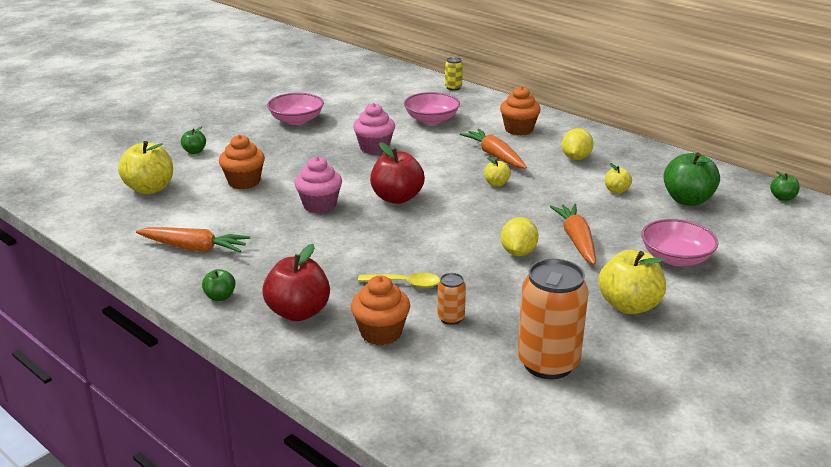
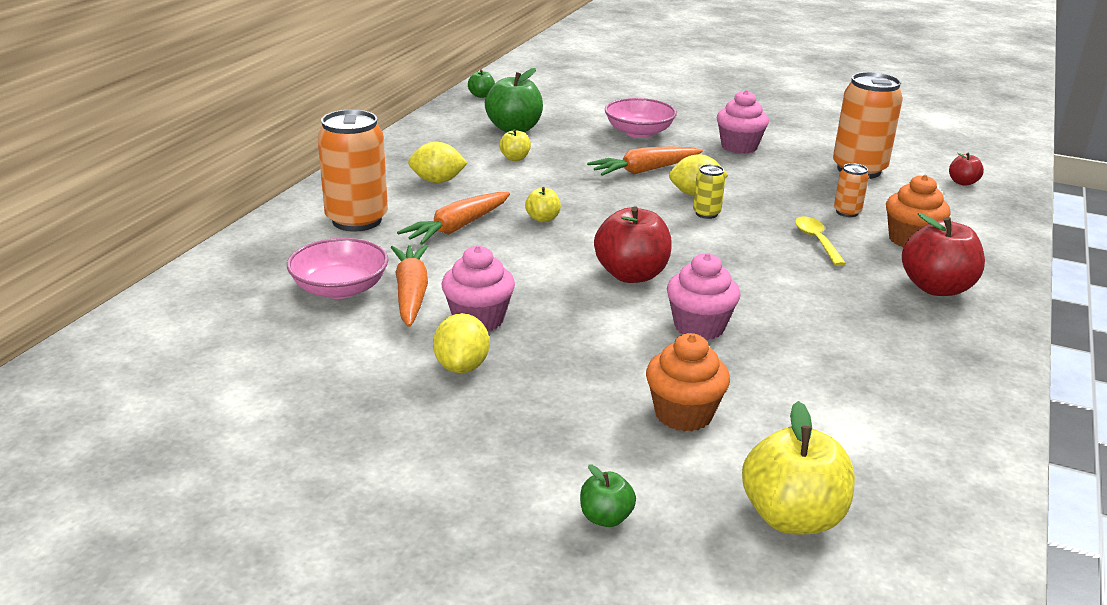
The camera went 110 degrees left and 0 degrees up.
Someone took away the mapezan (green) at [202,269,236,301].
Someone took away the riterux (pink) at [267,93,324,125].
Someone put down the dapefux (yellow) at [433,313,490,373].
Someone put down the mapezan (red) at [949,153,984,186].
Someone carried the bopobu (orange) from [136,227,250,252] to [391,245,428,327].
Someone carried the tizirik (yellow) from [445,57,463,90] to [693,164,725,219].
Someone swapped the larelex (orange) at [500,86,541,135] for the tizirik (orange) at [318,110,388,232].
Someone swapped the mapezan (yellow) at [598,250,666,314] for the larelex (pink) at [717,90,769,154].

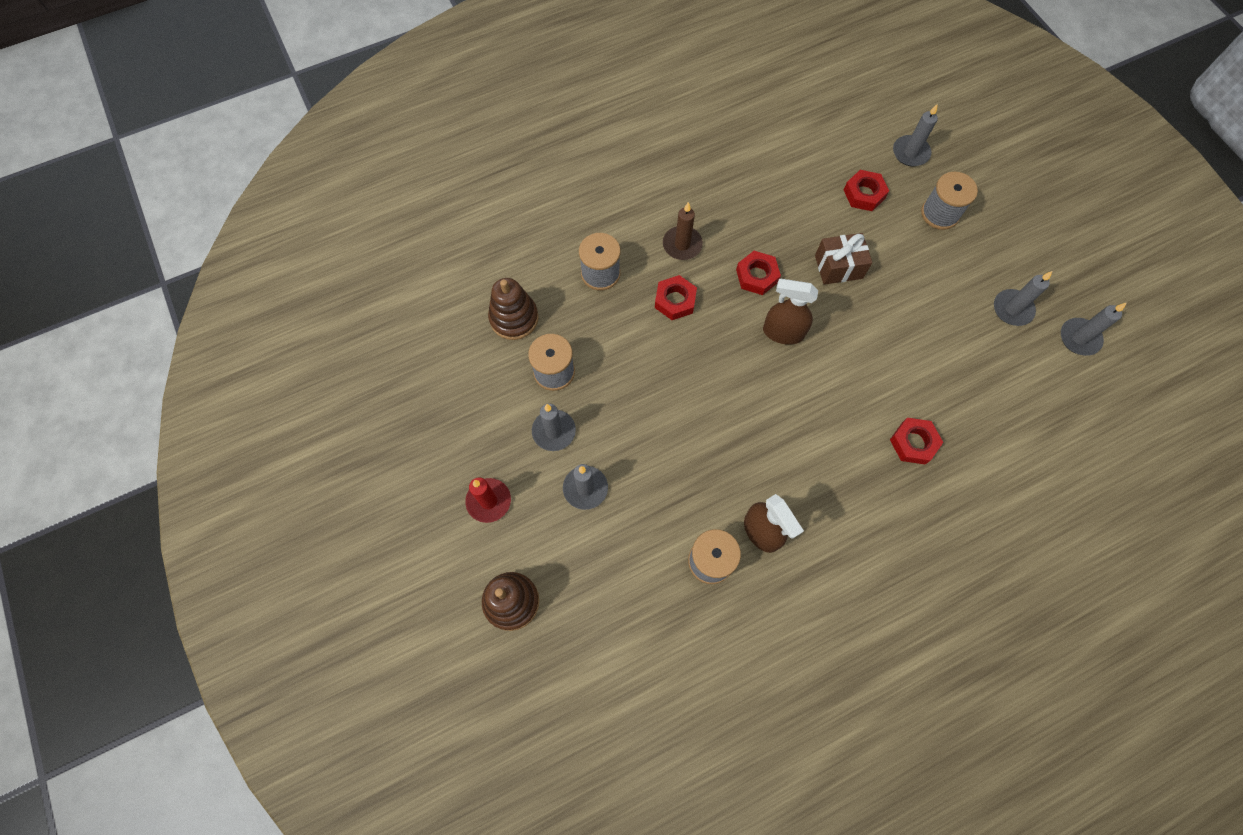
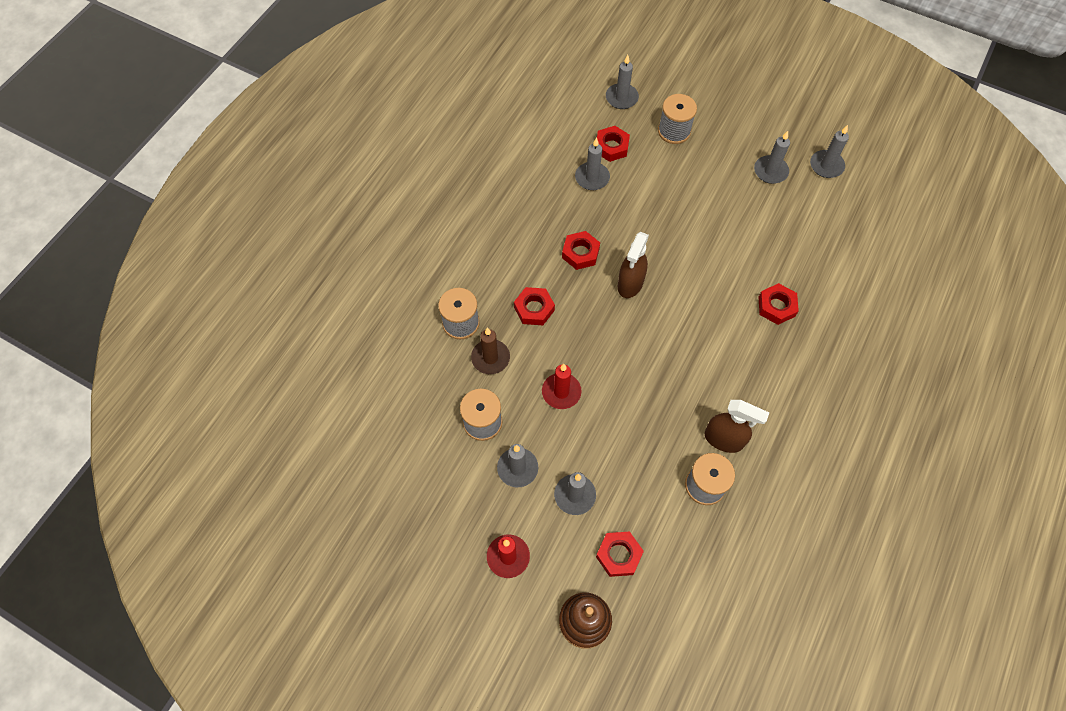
The camera went 35 degrees left and 5 degrees down.
Someone took away the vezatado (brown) at [488,278,539,340].
Someone took away the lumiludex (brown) at [815,233,872,285].
Someone put down the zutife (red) at [542,364,582,409].
Someone put down the zutife (grey) at [575,138,610,190].
Someone put down the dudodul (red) at [596,532,644,577].
Someone carried the zutife (brown) from [663,202,703,260] to [471,328,510,374].
Someone rotated the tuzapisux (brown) at [763,279,818,345] by 45 degrees counterclockwise.

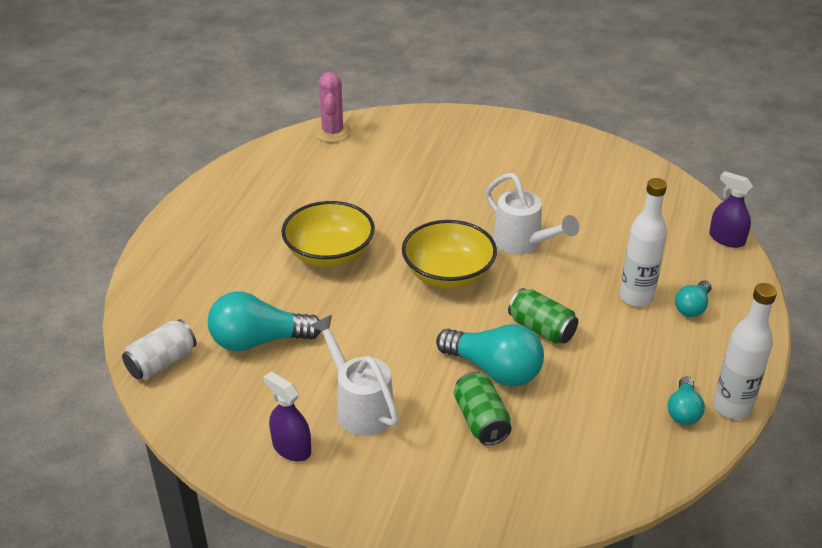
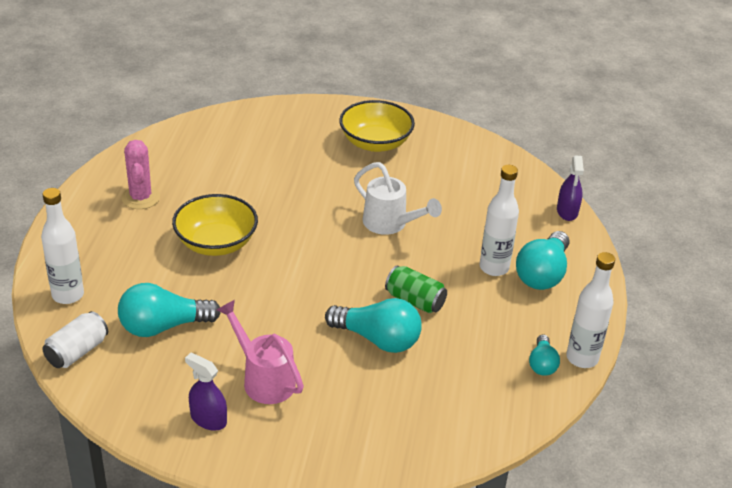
The camera went 10 degrees left and 0 degrees up.
Someone took away the tizirik (green) at [454,372,512,445].
Someone put down the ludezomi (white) at [41,188,84,304].
Someone carried the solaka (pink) from [314,72,352,143] to [121,140,160,209].
Someone carried the riterux (yellow) from [402,220,497,289] to [339,100,415,152].
Someone repainted the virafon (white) at [310,315,399,436], which became the virafon (pink) at [217,300,304,404].
Someone rotated the tuzapisux (purple) at [709,171,753,248] by 120 degrees counterclockwise.
Someone scaled the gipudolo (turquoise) at [675,280,712,317] by 1.79.

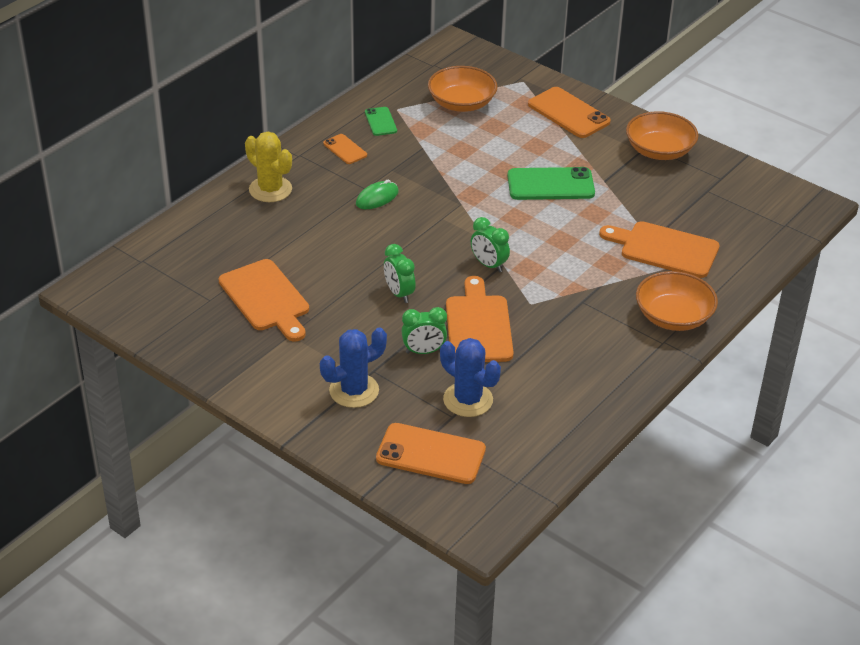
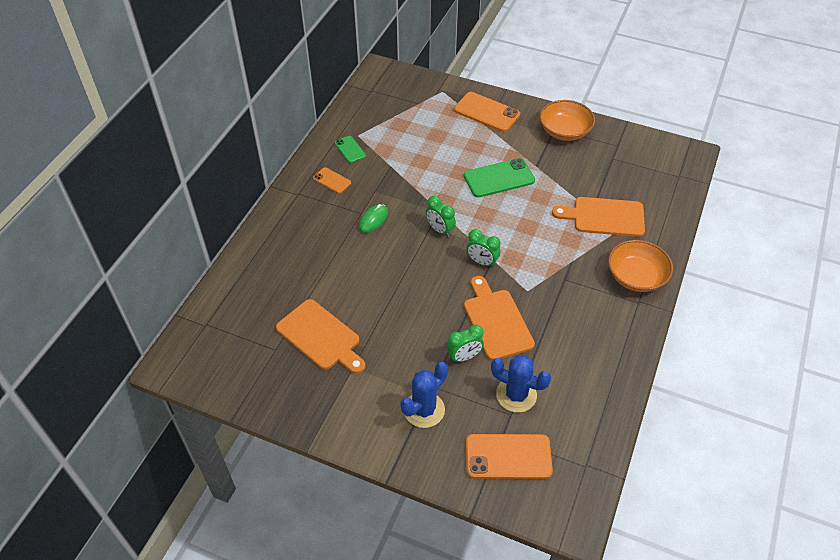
The camera went 15 degrees left and 10 degrees up.
Someone took away the solaka (yellow) at [245,132,292,202].
Someone took away the riterux (orange) at [428,66,498,112].
Someone carried the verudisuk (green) from [384,244,416,303] to [426,196,456,237].

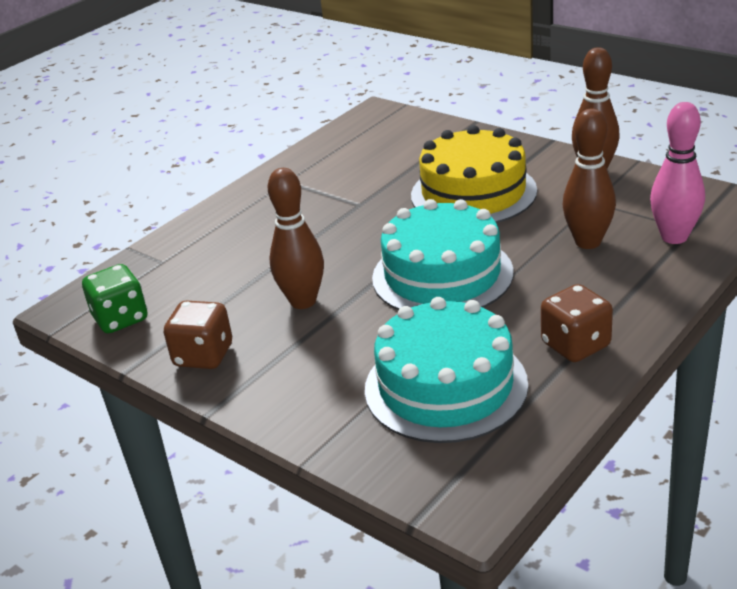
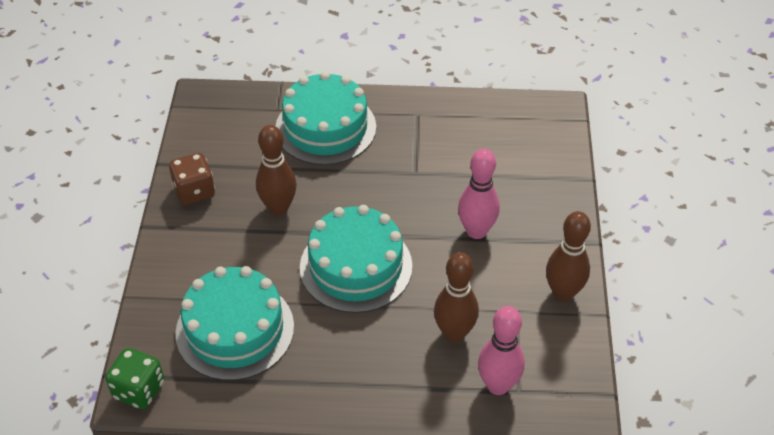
The camera went 50 degrees right and 15 degrees up.
Someone took away the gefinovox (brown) at [541,284,613,362].
Someone put down the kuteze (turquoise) at [276,71,376,165].
Someone carried the gefinovox (green) from [82,264,147,333] to [105,348,164,409].
Someone swapped the kuteze (yellow) at [411,125,537,223] for the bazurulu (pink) at [458,149,500,239].

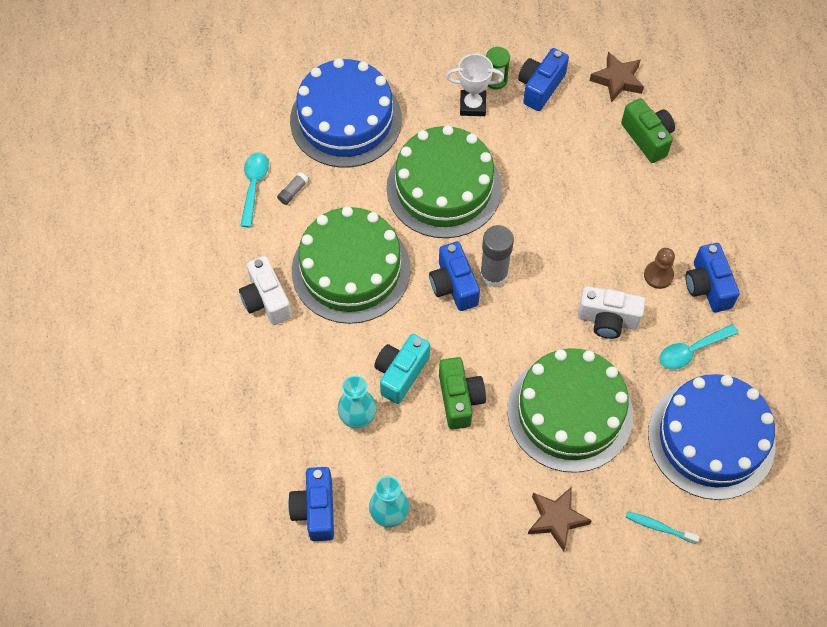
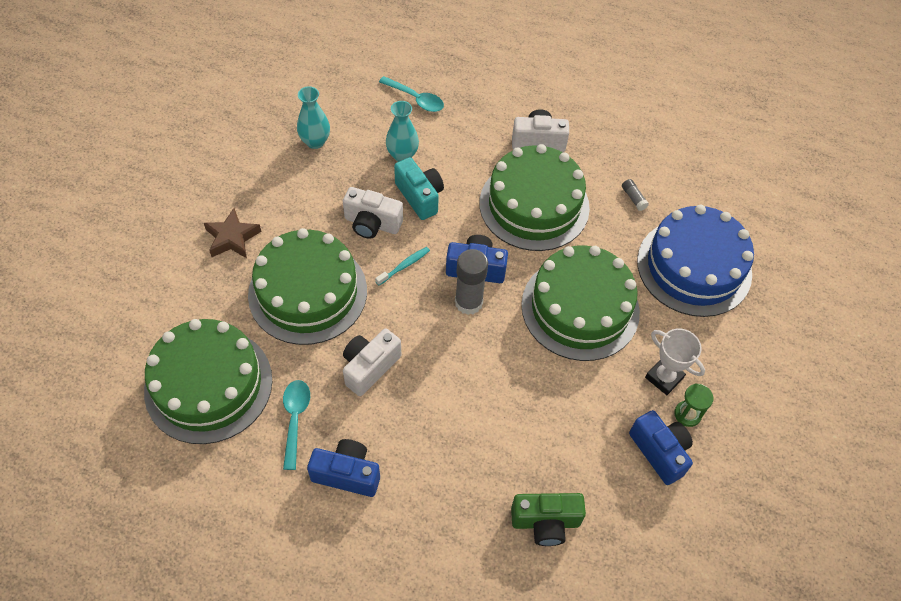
The camera went 115 degrees right and 5 degrees down.
Someone took away the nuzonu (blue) at [288,467,334,541].
Someone took away the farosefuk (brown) at [590,52,644,103].
Someone took away the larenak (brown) at [644,248,675,289].
Someone carried the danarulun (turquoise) from [240,153,269,227] to [379,76,444,112].
Someone carried the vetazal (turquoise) from [626,511,700,544] to [375,247,430,285].
Someone repainted the nuzonu (green) at [439,357,486,430], which became the nuzonu (white) at [343,187,403,239].
Someone repainted the kuteze (blue) at [648,374,776,500], which became the kuteze (green) at [144,319,272,444].
Someone rotated the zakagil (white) at [446,54,504,116] by 75 degrees counterclockwise.

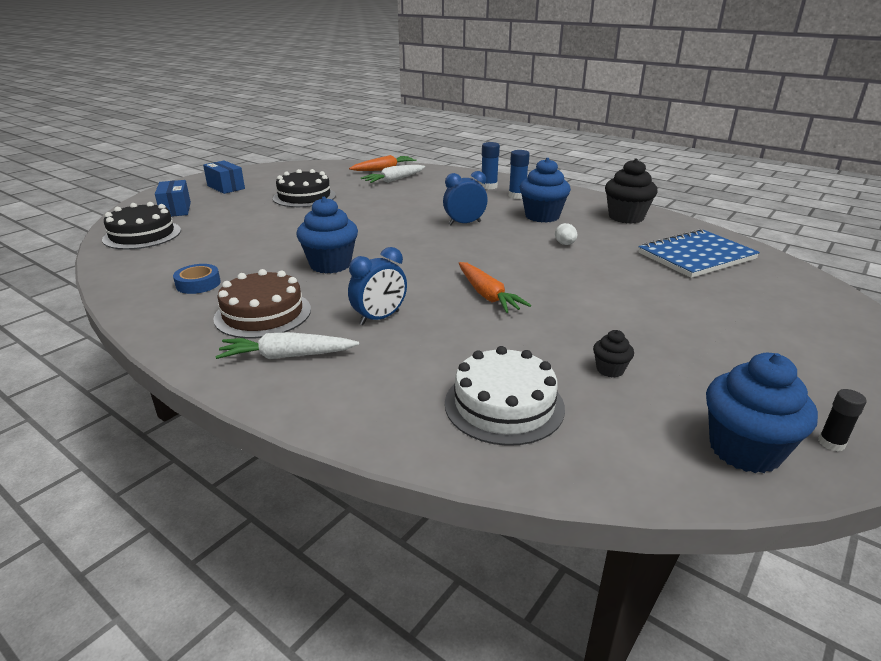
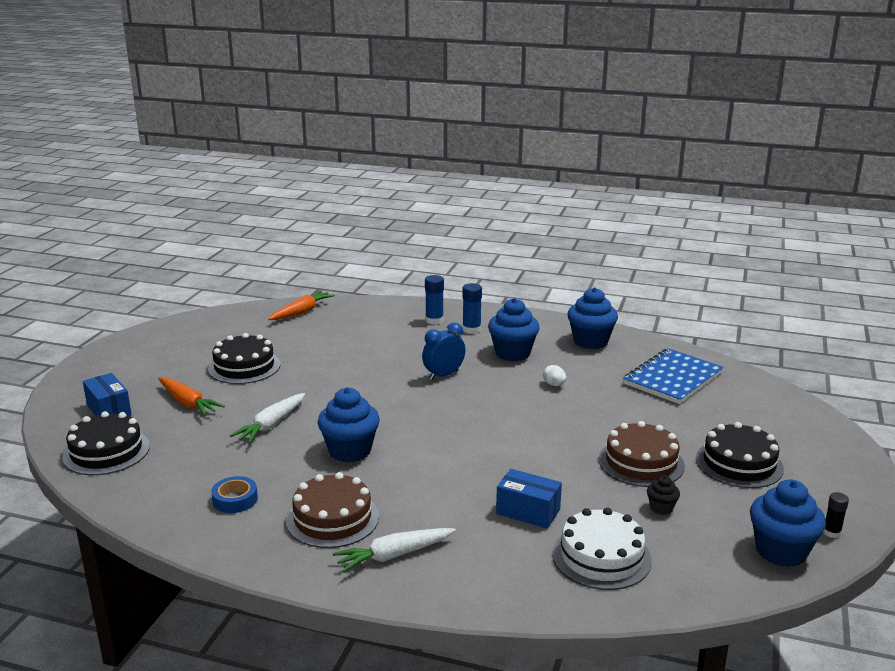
The camera went 20 degrees left and 5 degrees down.
Someone took away the verudisuk (blue) at [348,247,407,325].
Someone put down the kuteze (brown) at [599,421,685,487].
Someone put down the kuteze (black) at [696,422,784,488].
Someone carried the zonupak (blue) from [203,160,245,194] to [496,469,562,529].
Someone carried the bopobu (white) from [361,165,425,183] to [230,393,305,443].
Someone carried the bopobu (orange) from [459,262,531,313] to [158,377,225,416].
Someone repainted the larelex (black) at [605,158,657,224], which became the larelex (blue) at [567,287,618,349].

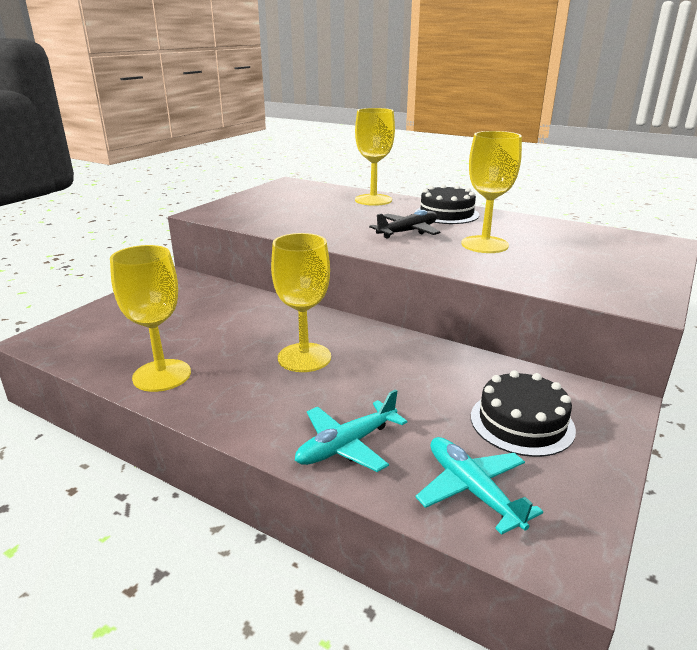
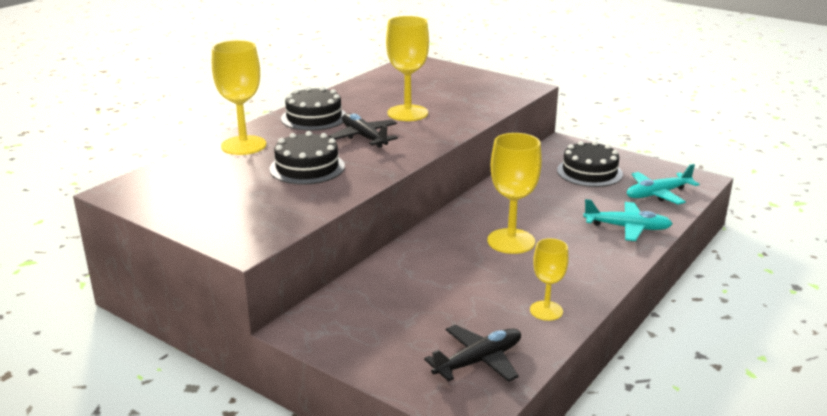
The camera went 85 degrees left and 0 degrees up.
Someone put down the kuteze (black) at [269,131,345,185].
Someone put down the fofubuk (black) at [424,325,521,382].
Someone rotated the fofubuk (turquoise) at [295,389,407,472] by 45 degrees counterclockwise.
Someone scaled the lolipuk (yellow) at [110,245,191,392] by 0.61.

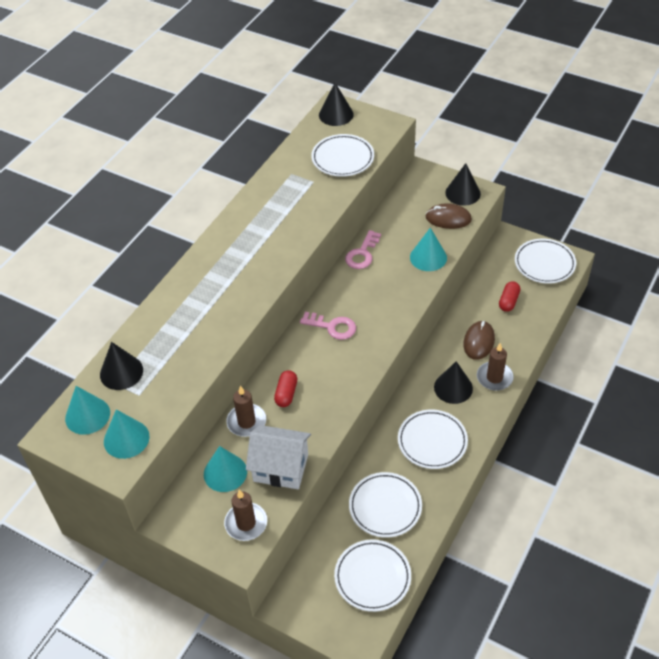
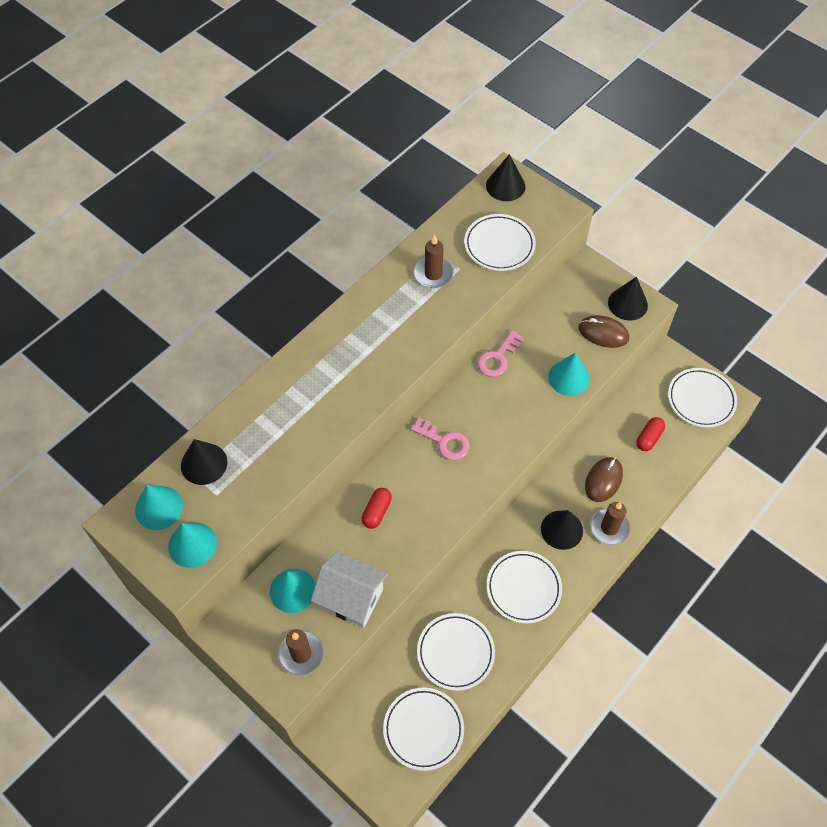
The camera went 10 degrees right and 10 degrees up.
Someone carried the zutife (brown) from [226,386,266,437] to [414,235,454,288].

